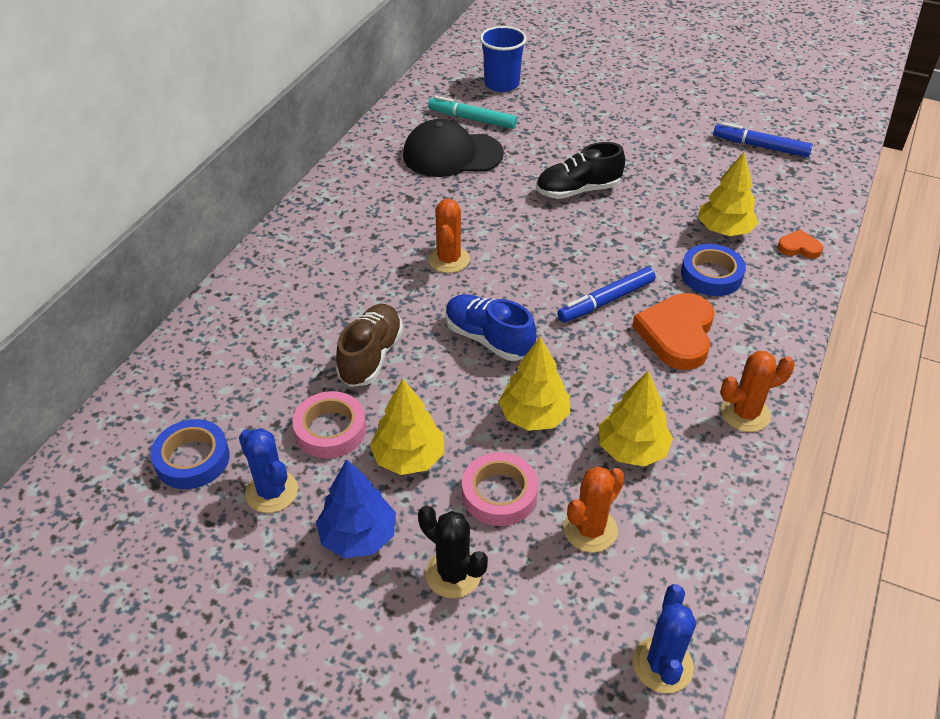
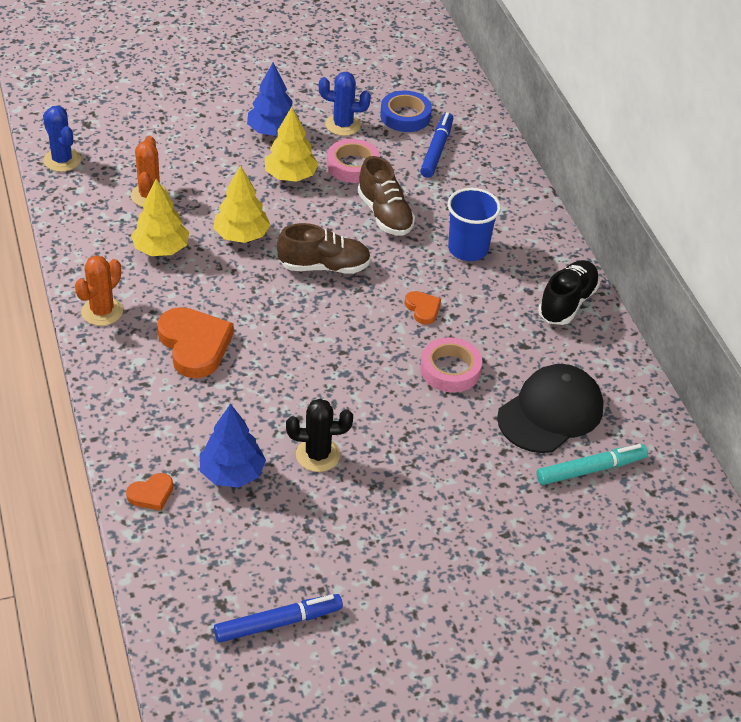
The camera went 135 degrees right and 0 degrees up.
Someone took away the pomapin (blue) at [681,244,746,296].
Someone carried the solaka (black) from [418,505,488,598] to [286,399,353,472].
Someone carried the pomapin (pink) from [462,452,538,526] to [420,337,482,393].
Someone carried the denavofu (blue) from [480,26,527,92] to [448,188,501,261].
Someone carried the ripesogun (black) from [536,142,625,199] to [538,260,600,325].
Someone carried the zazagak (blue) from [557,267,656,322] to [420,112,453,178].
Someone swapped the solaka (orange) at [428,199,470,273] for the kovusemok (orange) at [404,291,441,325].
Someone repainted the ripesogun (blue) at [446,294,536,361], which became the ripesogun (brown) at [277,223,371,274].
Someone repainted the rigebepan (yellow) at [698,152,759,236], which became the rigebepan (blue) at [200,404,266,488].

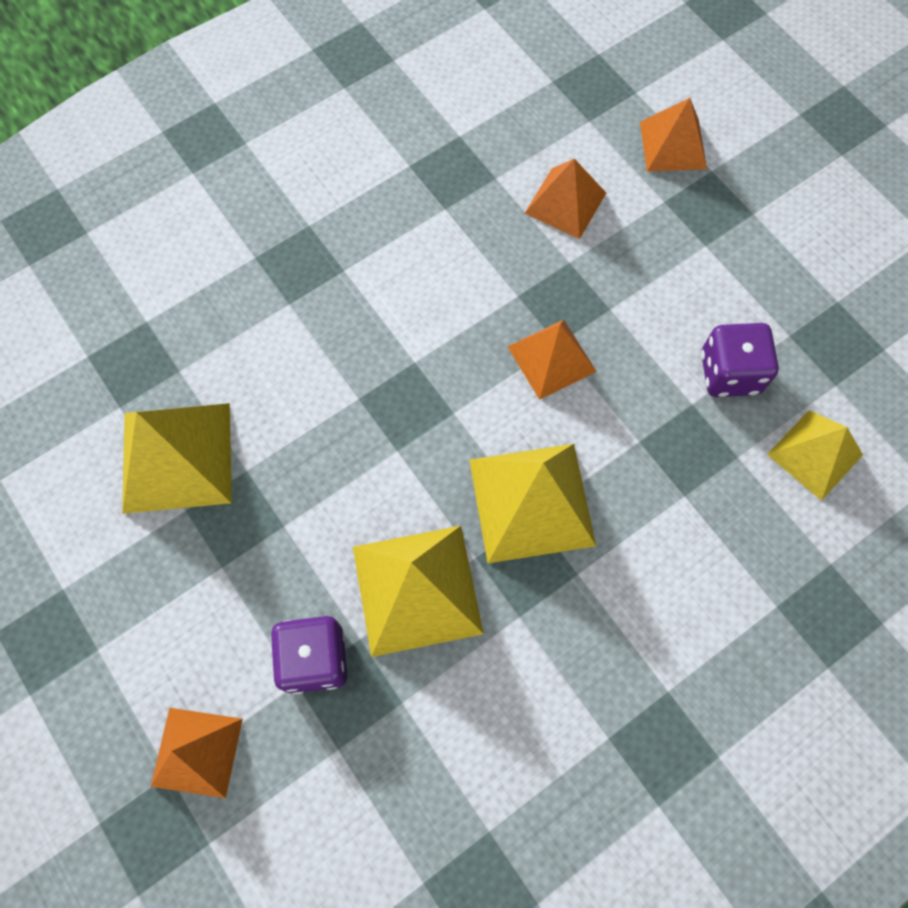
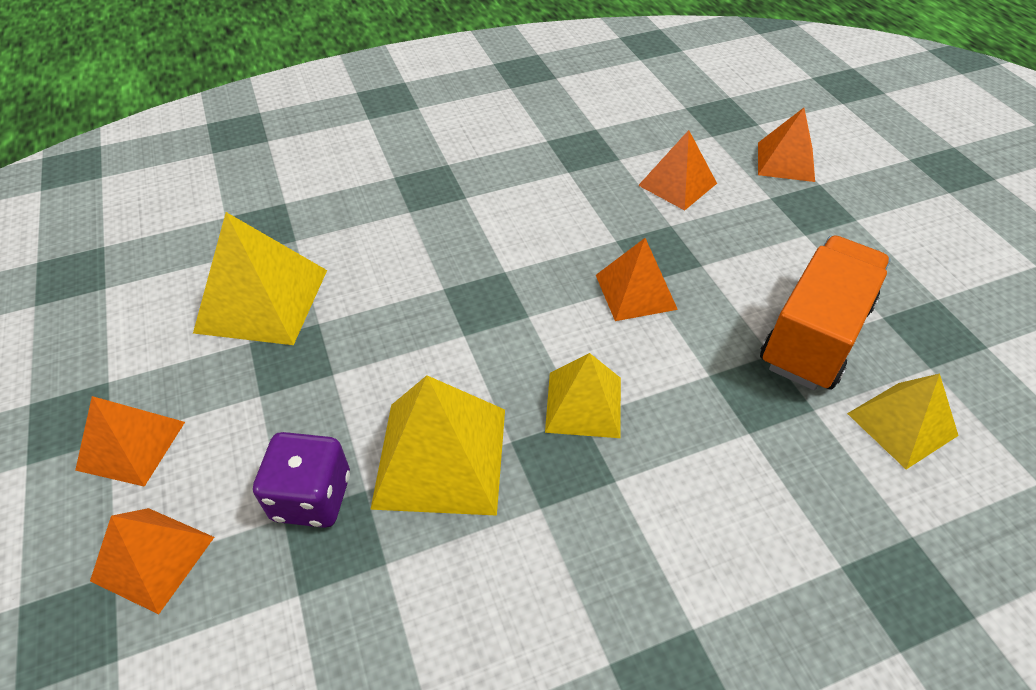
The camera went 15 degrees right and 20 degrees down.
Someone put down the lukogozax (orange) at [75,396,185,487].
Someone swapped the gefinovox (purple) at [701,323,779,397] for the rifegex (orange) at [760,235,891,390].
Someone scaled the lukogozax (yellow) at [469,444,596,563] by 0.64.

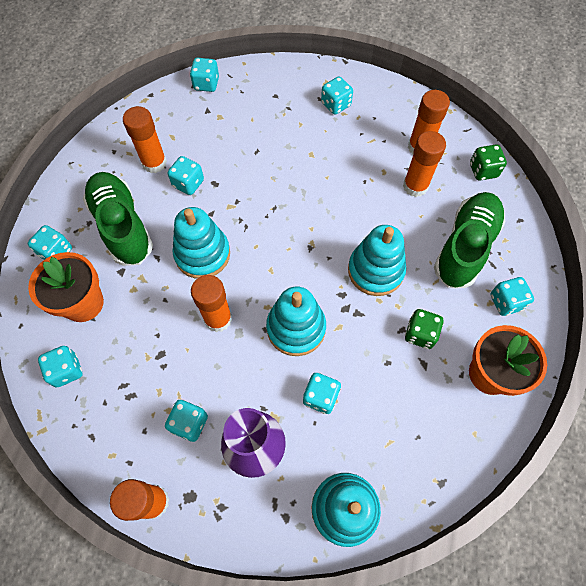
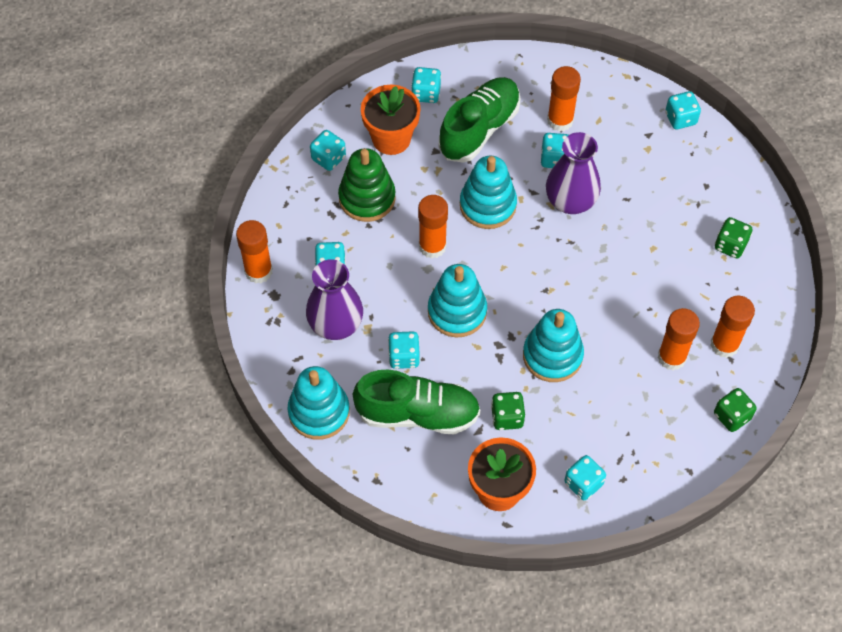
The camera went 65 degrees right and 5 degrees down.
Someone put down the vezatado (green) at [338,148,396,222].
Someone put down the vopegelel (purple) at [546,132,601,214].
Someone carried the ripesogun (green) from [434,192,506,288] to [353,370,480,435].
Someone repainted the gefinovox (turquoise) at [321,77,353,115], which became the gefinovox (green) at [715,217,753,259].

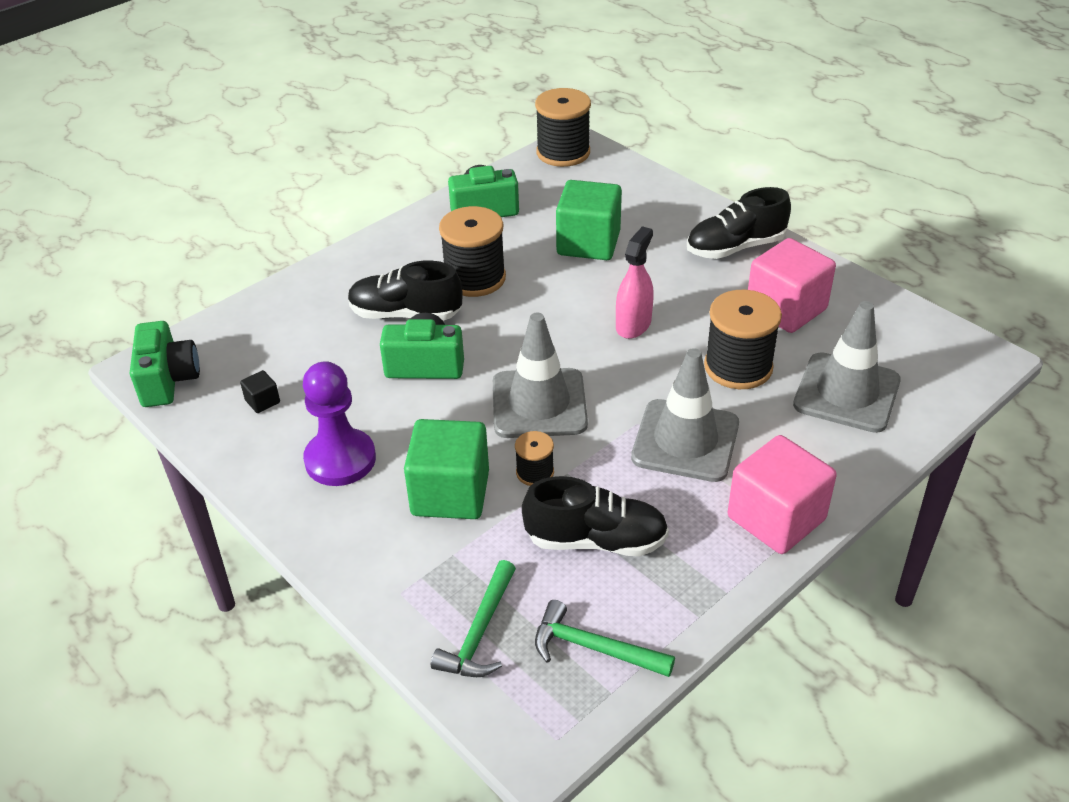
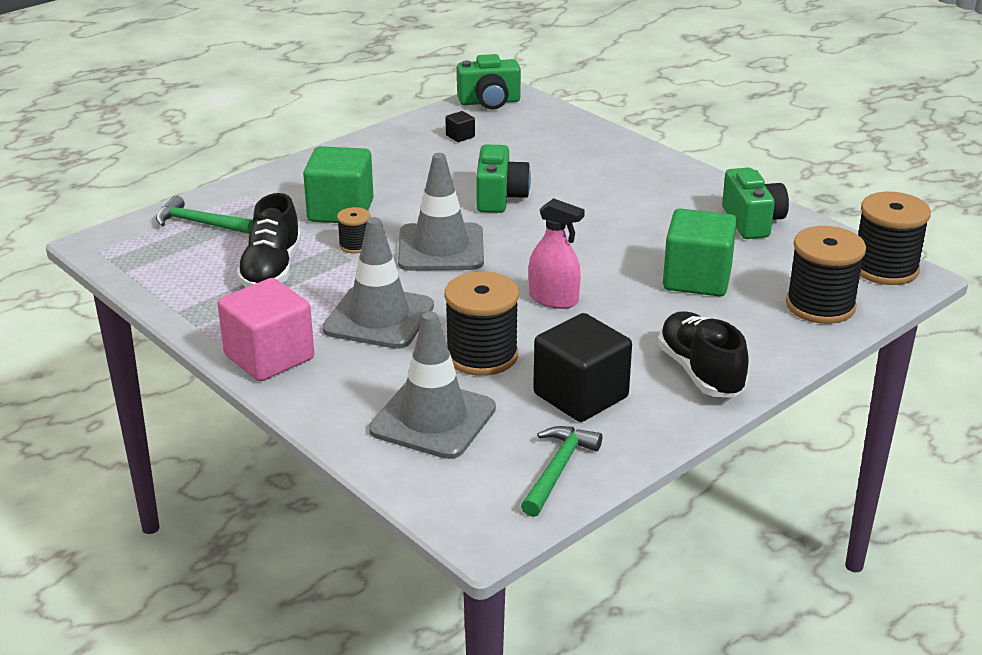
The camera went 90 degrees right and 10 degrees down.
Someone took away the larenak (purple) at [303,361,376,486].
Someone took away the ripesogun (black) at [348,260,462,321].
Someone carried the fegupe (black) from [439,206,506,297] to [786,226,866,324].
Someone carried the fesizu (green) from [535,600,675,677] to [521,426,602,517].
Someone repainted the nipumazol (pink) at [748,238,836,333], which became the nipumazol (black) at [533,313,632,422].

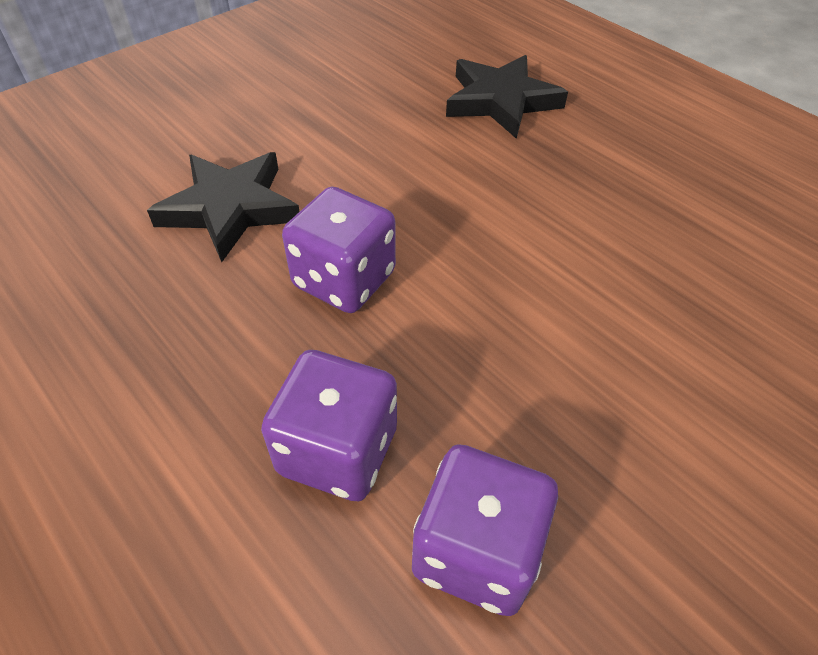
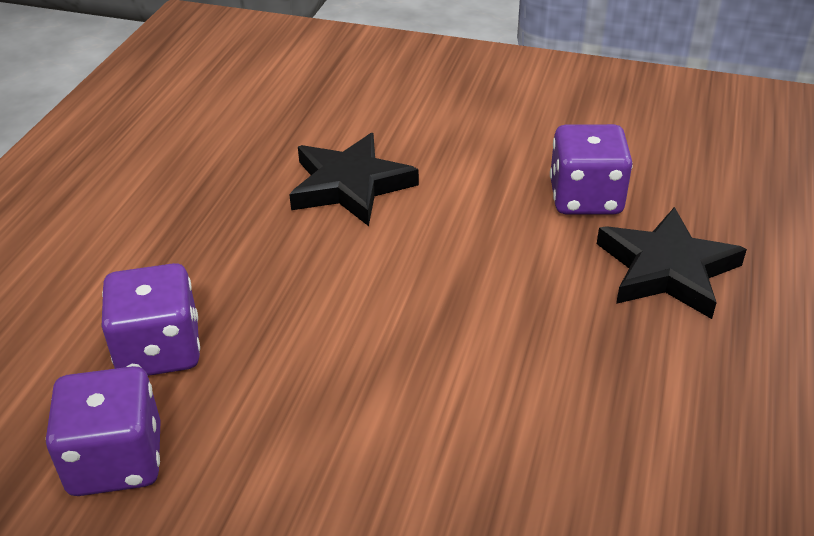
The camera went 60 degrees right and 10 degrees down.
Someone carried the gefinovox (purple) from [282,187,396,313] to [550,124,633,214].

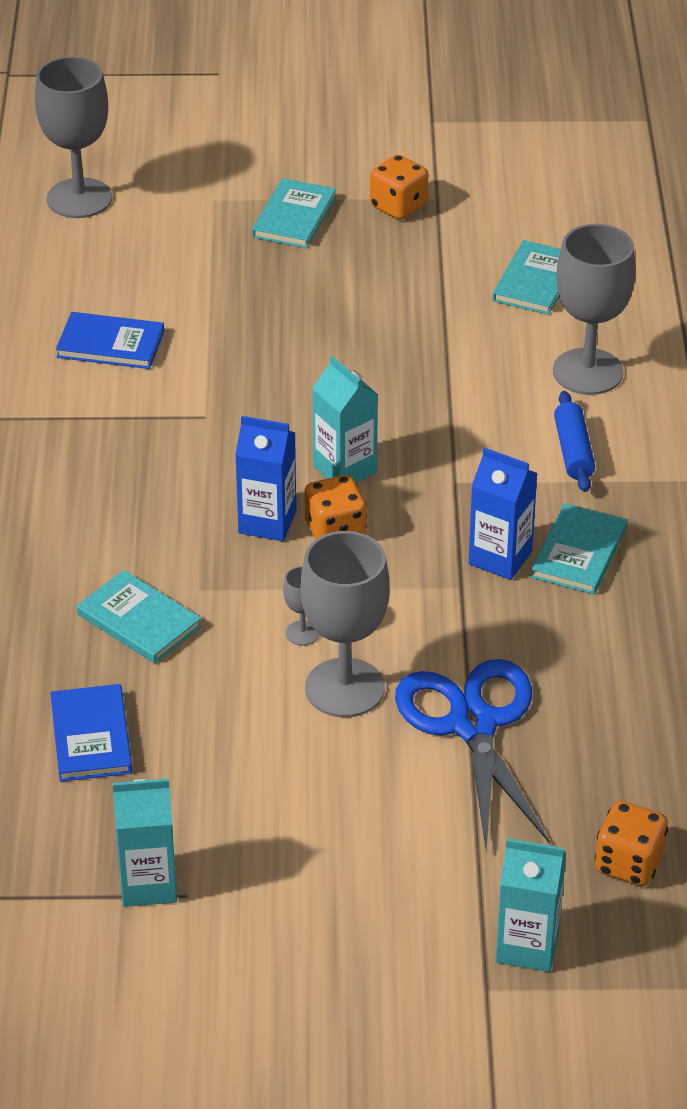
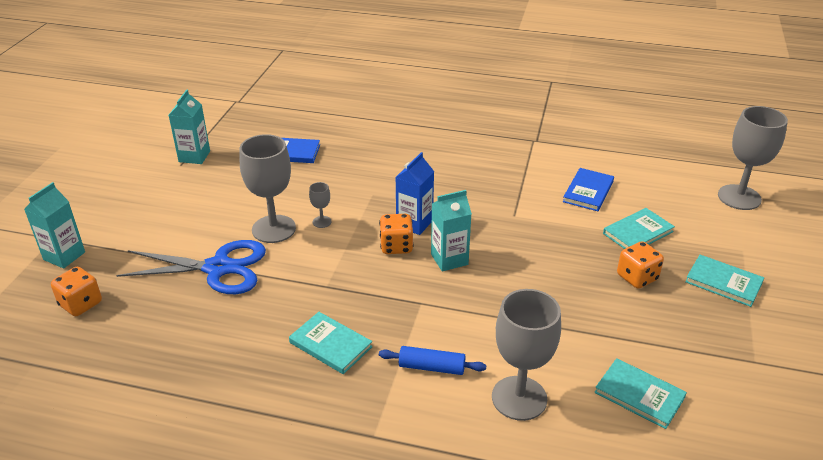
The camera went 105 degrees right and 5 degrees down.
Someone took away the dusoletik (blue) at [469,448,538,580].
Someone carried the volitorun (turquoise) from [77,570,202,663] to [603,208,675,249].
Someone carried the gefinovox (orange) from [370,155,428,220] to [617,241,664,289].

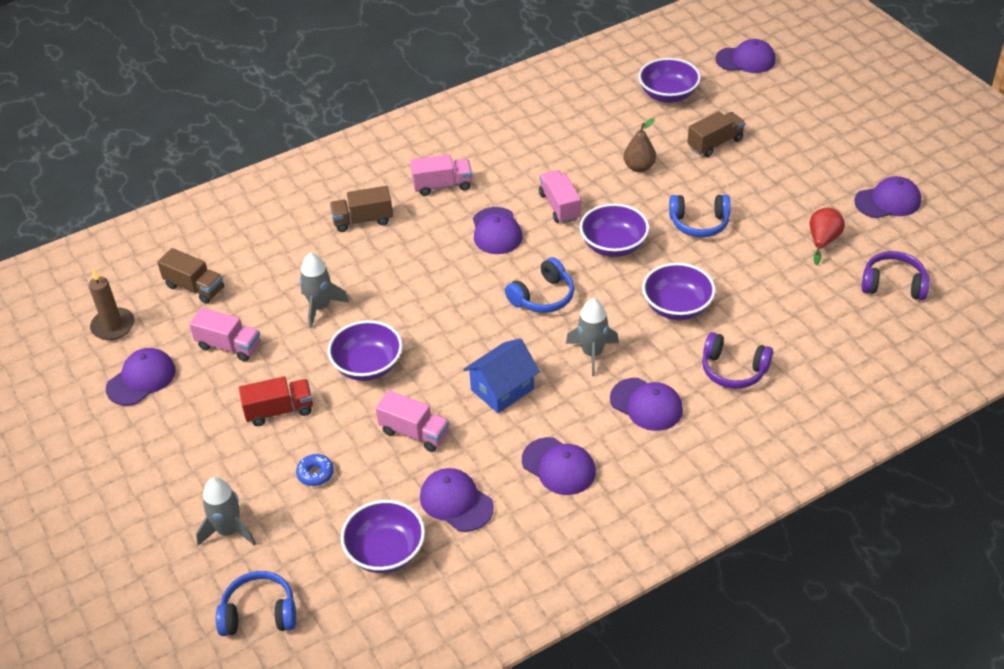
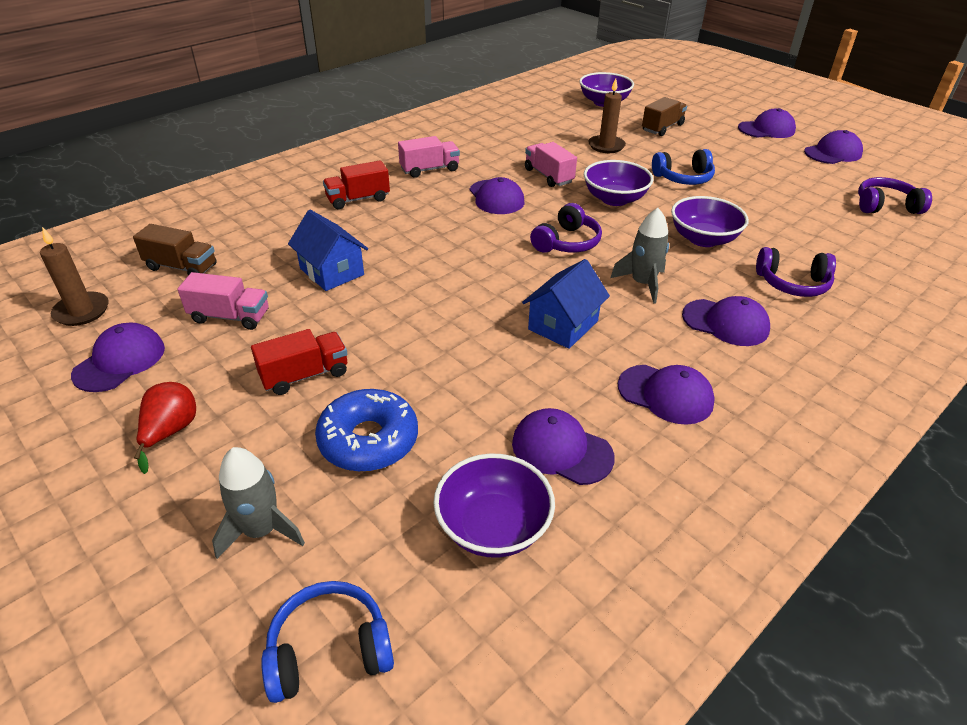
The camera went 15 degrees left and 5 degrees down.
Someone took away the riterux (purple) at [328,320,403,381].
Someone took away the rifegex (pink) at [376,390,450,452].
Someone carried the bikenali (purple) from [716,39,776,73] to [738,108,796,138].
Someone carried the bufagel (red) from [810,208,845,265] to [134,382,196,474].
Someone swapped the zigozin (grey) at [299,253,349,328] for the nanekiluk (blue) at [288,210,368,291].
Someone swapped the bufagel (brown) at [624,118,656,172] for the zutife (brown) at [588,78,626,153].
Someone repainted the rifegex (brown) at [330,186,393,232], which became the rifegex (red) at [323,160,390,209].
Someone repainted the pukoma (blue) at [505,257,574,313], which became the pukoma (purple) at [530,203,602,253].
Someone scaled the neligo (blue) at [296,454,334,486] by 2.04.

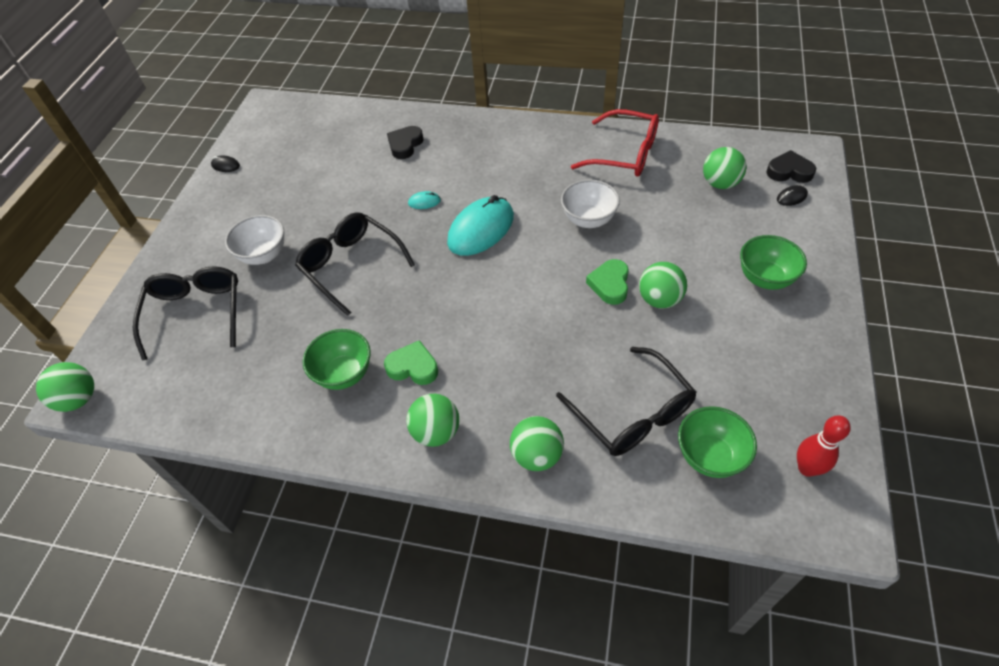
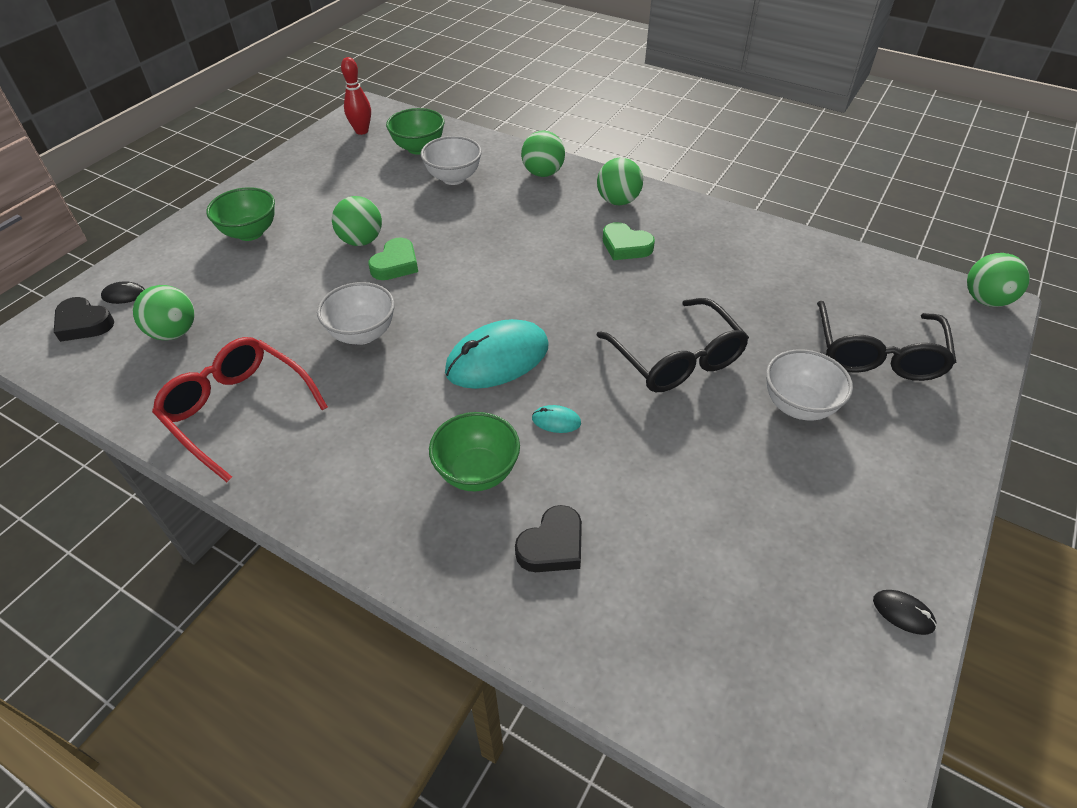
The camera went 165 degrees left and 5 degrees down.
Someone carried the riterux (green) from [302,329,371,390] to [429,412,520,491].
Someone swapped the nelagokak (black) at [556,347,696,456] for the riterux (white) at [421,136,482,185].

